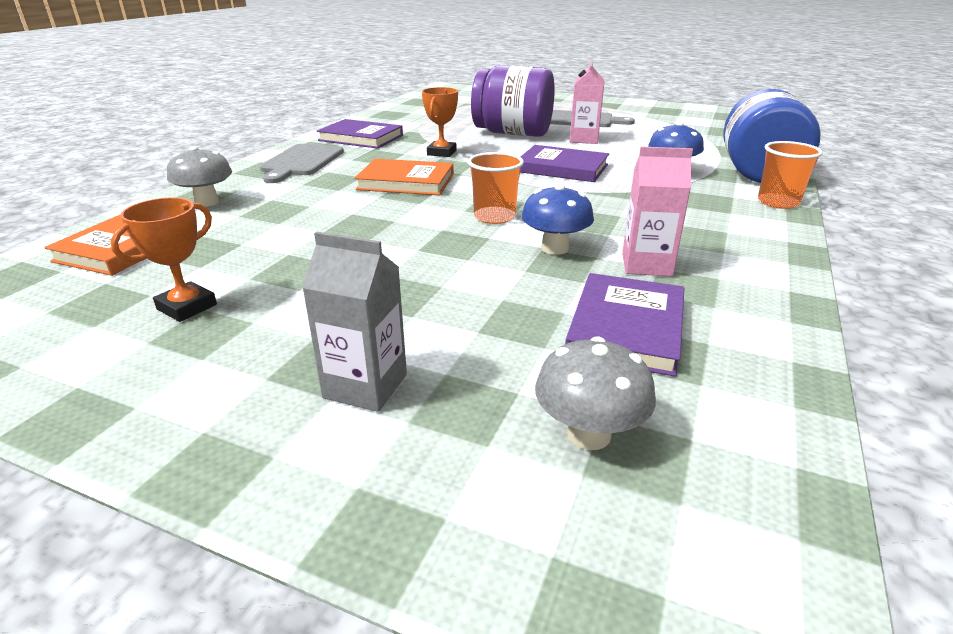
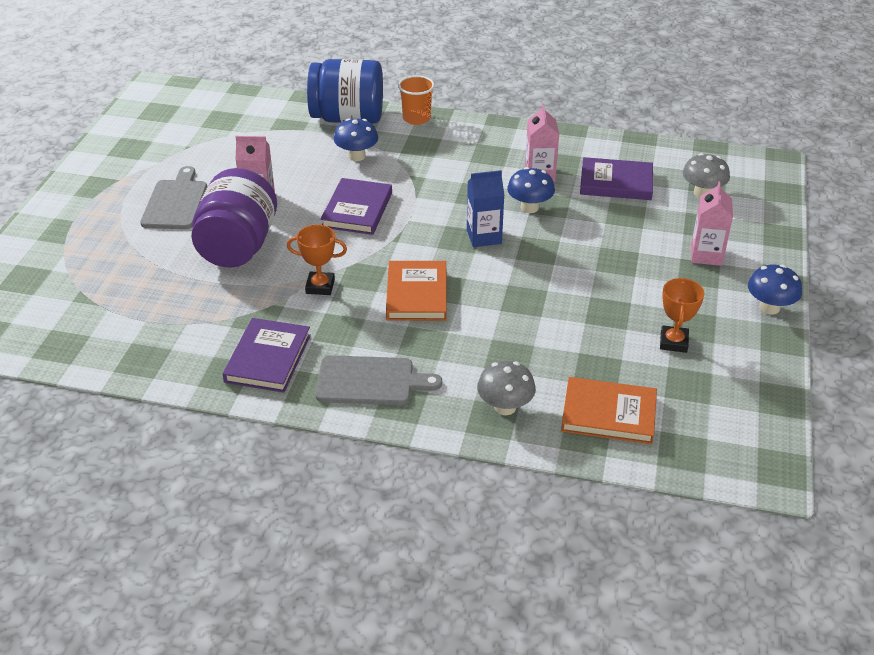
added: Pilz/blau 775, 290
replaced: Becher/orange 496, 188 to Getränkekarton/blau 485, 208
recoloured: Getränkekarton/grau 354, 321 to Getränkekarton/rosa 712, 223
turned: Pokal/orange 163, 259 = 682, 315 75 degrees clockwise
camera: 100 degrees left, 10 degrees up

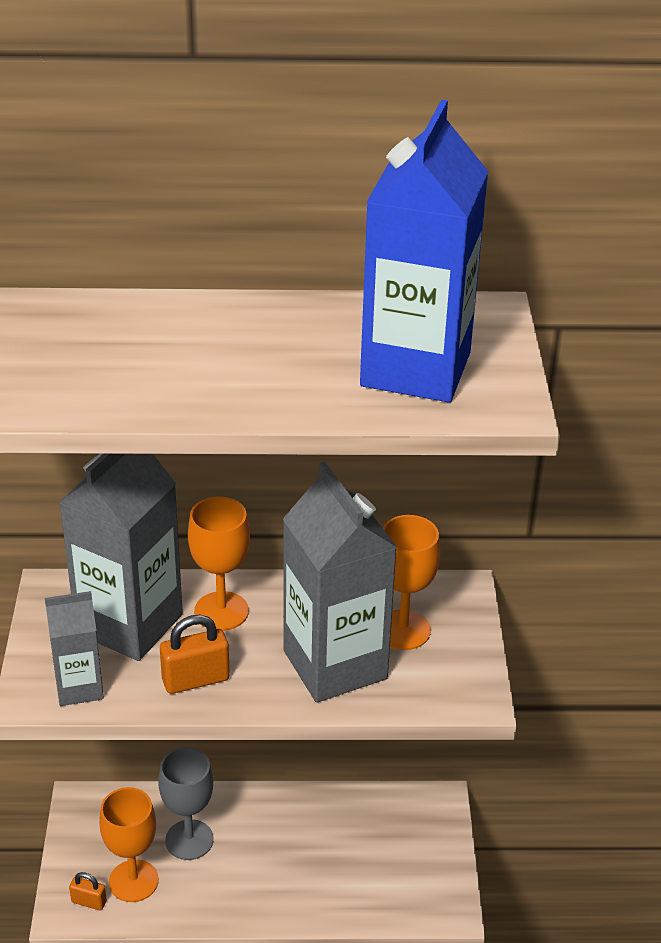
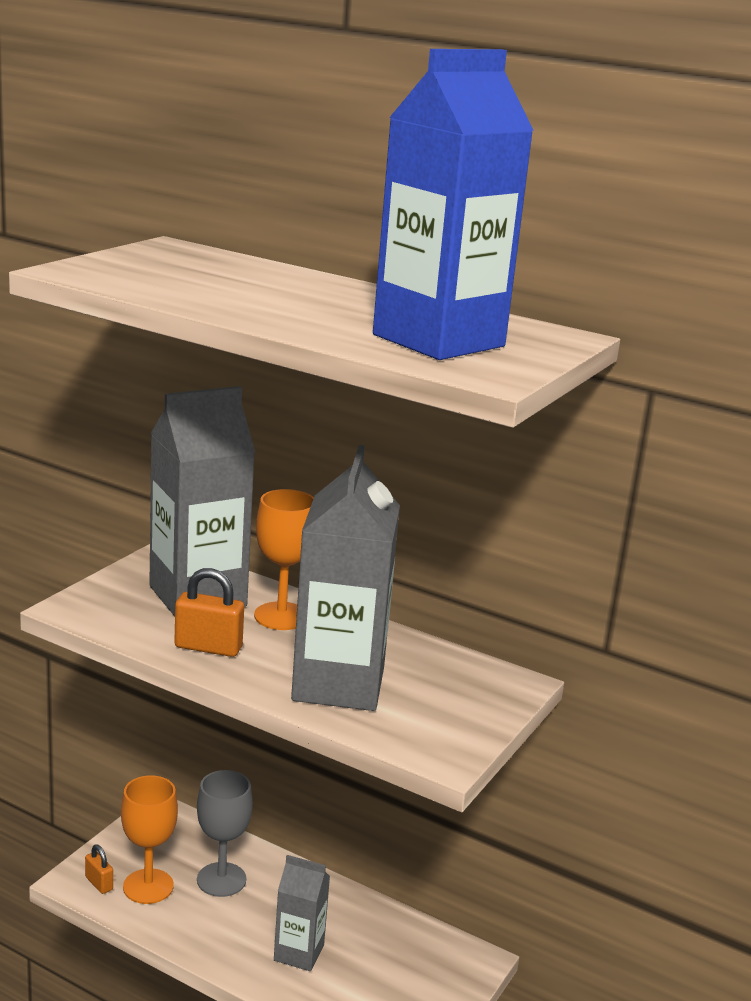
removed: Kelch/orange 411, 582
moved: Getränkekarton/grau 74, 648 to 302, 913
camera: 30 degrees right, 15 degrees down

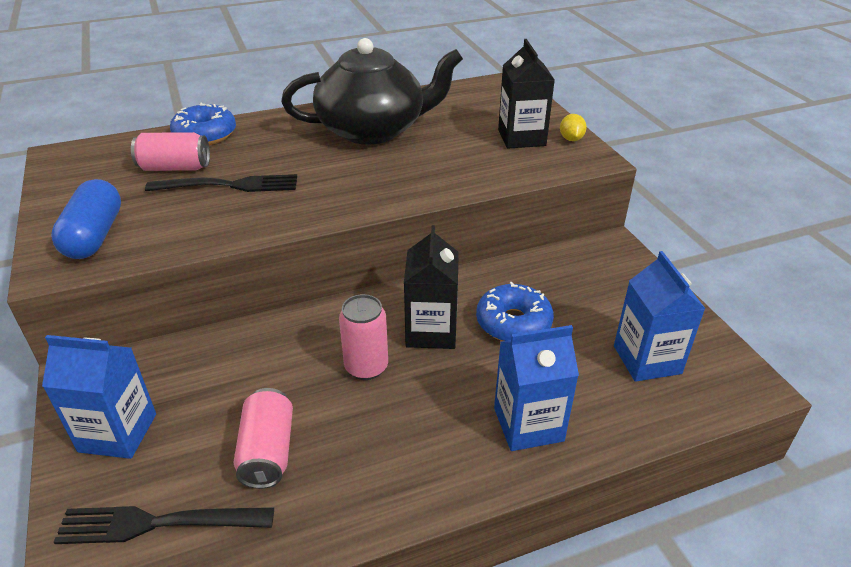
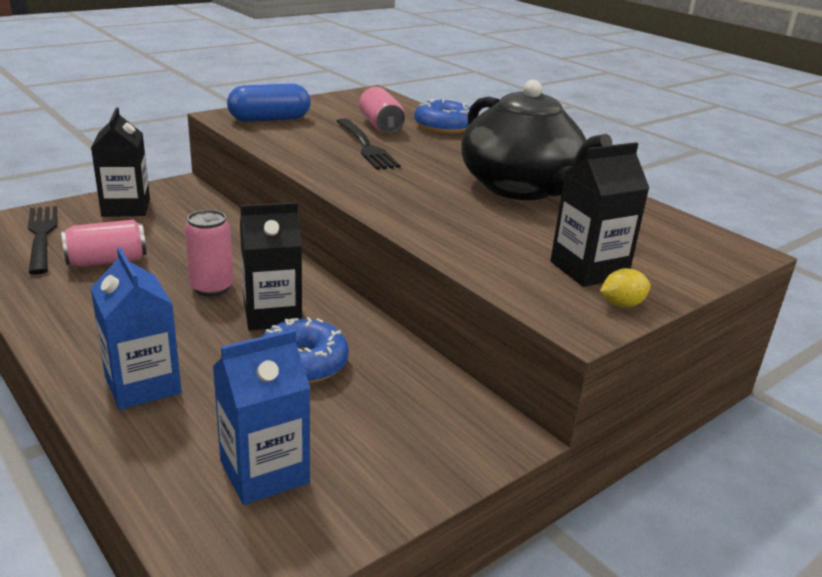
recoloured: Getränkekarton/blau 99, 397 to Getränkekarton/schwarz 120, 162
camera: 70 degrees right, 10 degrees down

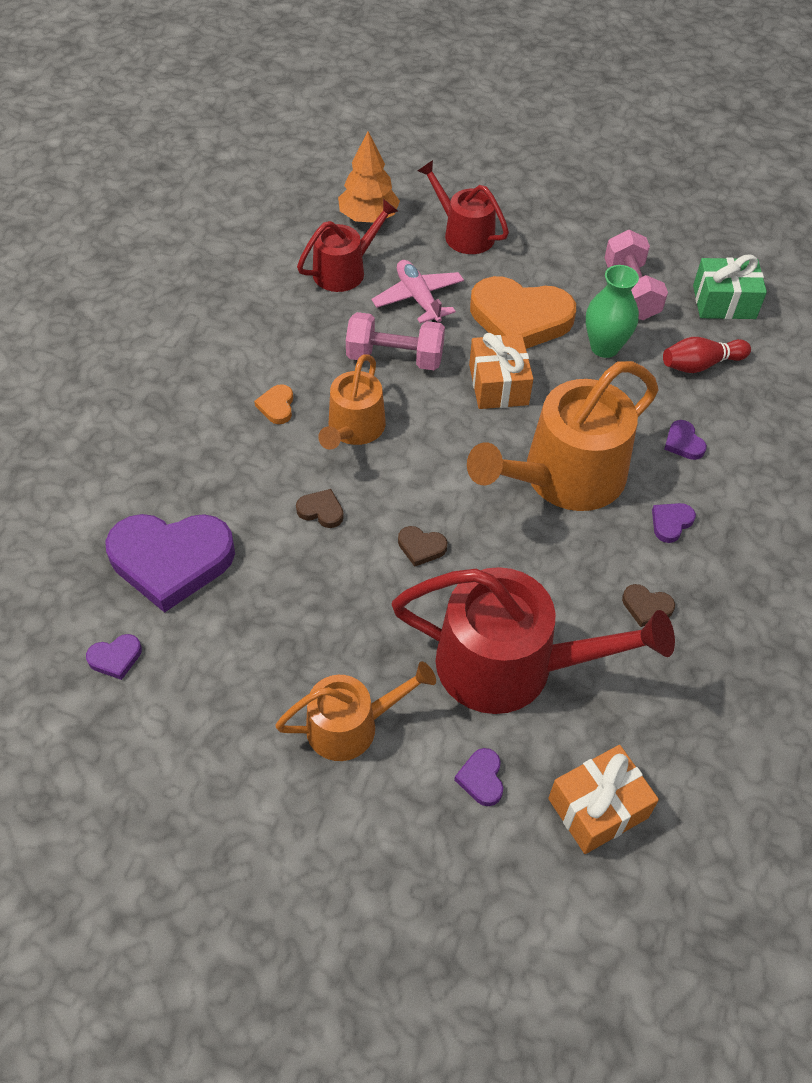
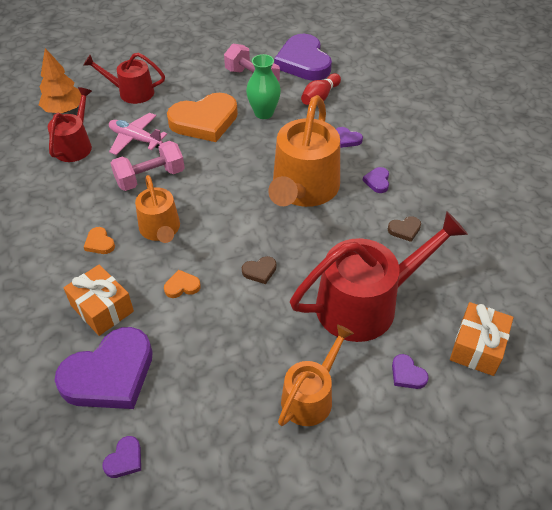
moved: Geschenk/orange 501, 371 to 99, 300
replaced: Geschenk/grün 730, 287 to Herz/lila 303, 57
recoloured: Herz/braun 320, 508 to Herz/orange 182, 284
camera: 35 degrees left, 5 degrees down

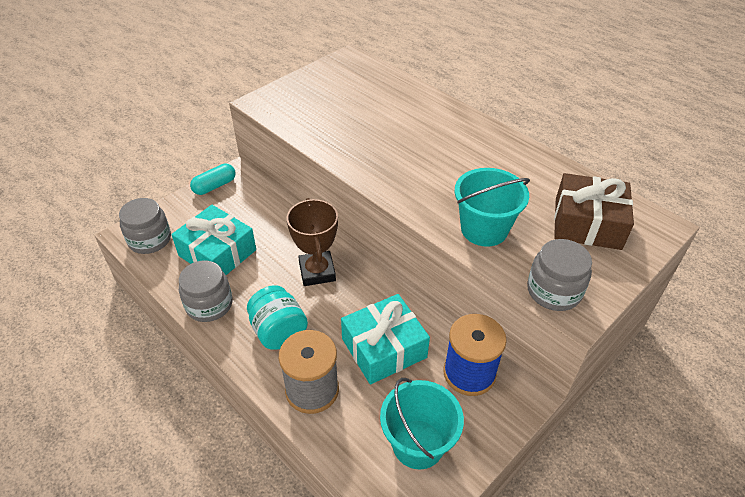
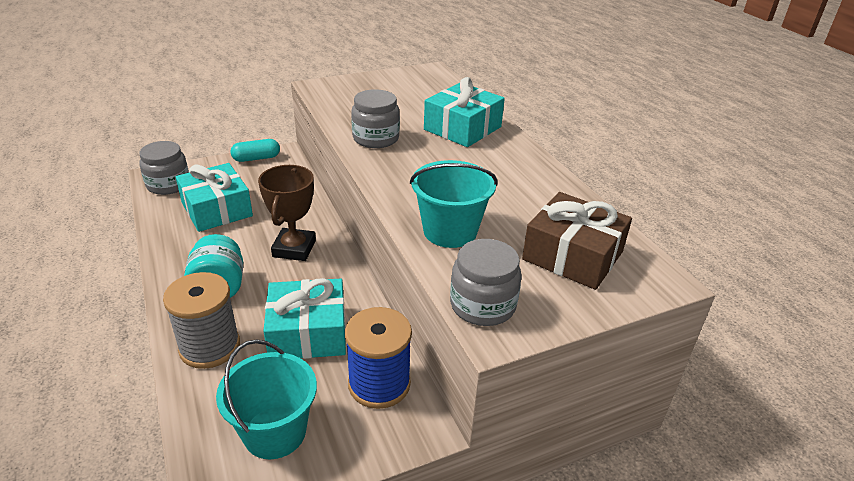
added: Geschenk/türkis 464, 112
moved: Einmachglas/grau 205, 291 to 375, 118
camera: 20 degrees right, 10 degrees down

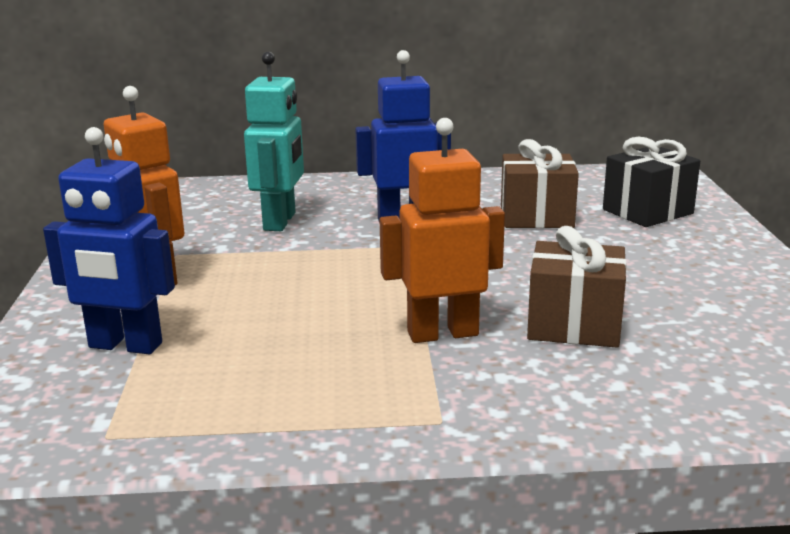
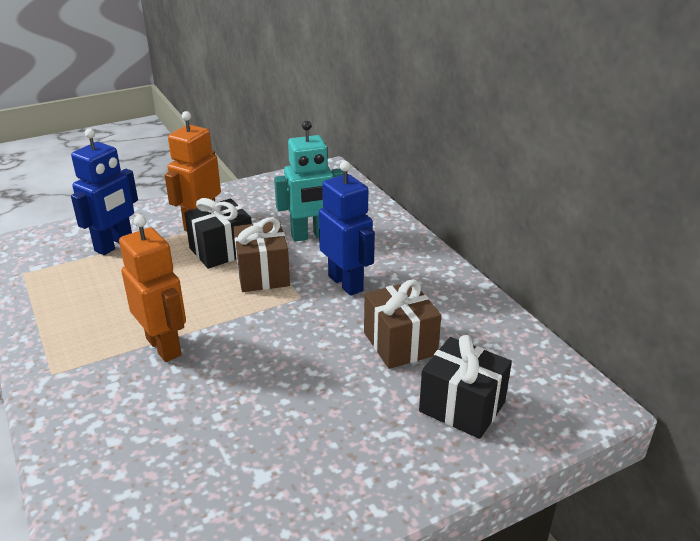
added: Geschenk/schwarz 218, 233
moved: Geschenk/braun 577, 287 to 261, 254
turned: Roboter/blau 109, 240 = 104, 191 135 degrees counterclockwise
camera: 65 degrees right, 10 degrees up

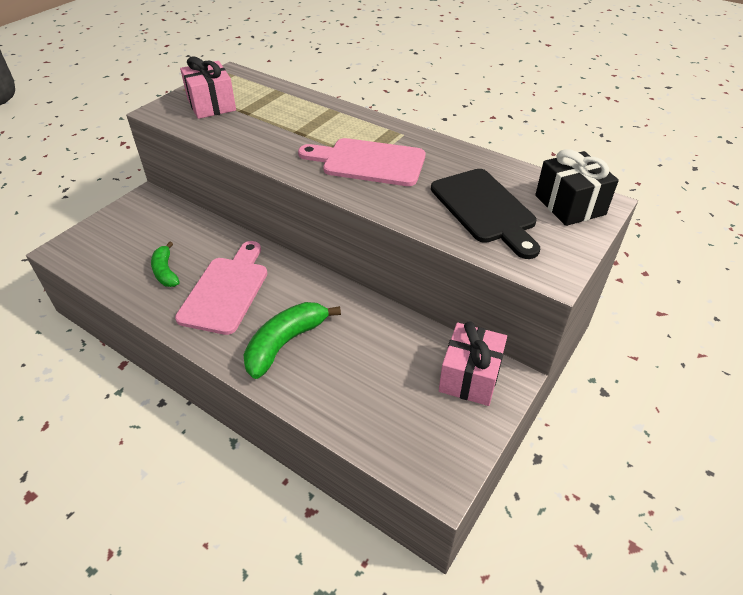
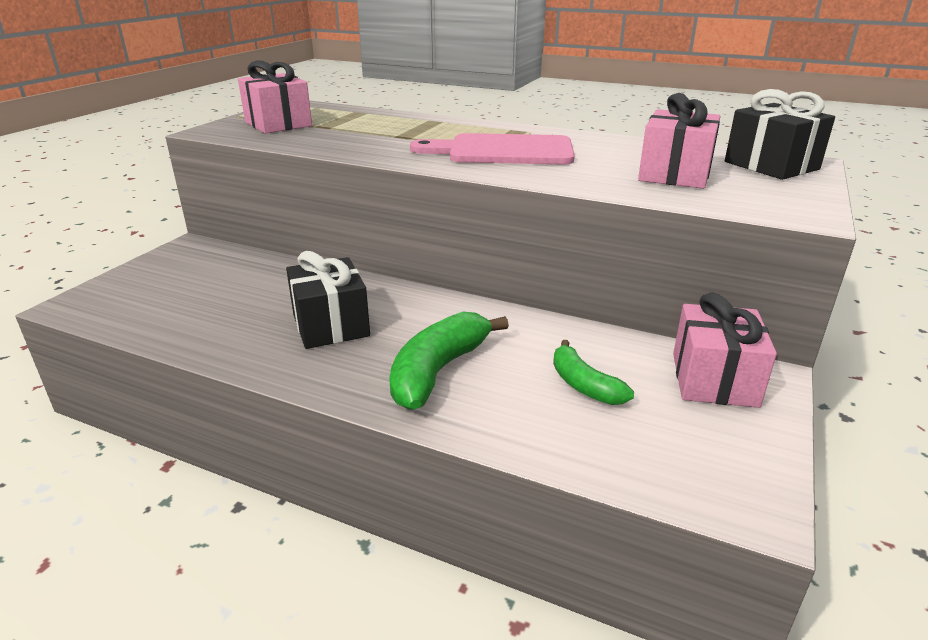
moved: Banane/grün 165, 264 to 593, 372
replaced: Schneidebrett/rosa 221, 288 to Geschenk/schwarz 328, 300; Schneidebrett/schwarz 485, 214 to Geschenk/rosa 679, 141
camera: 10 degrees left, 15 degrees down

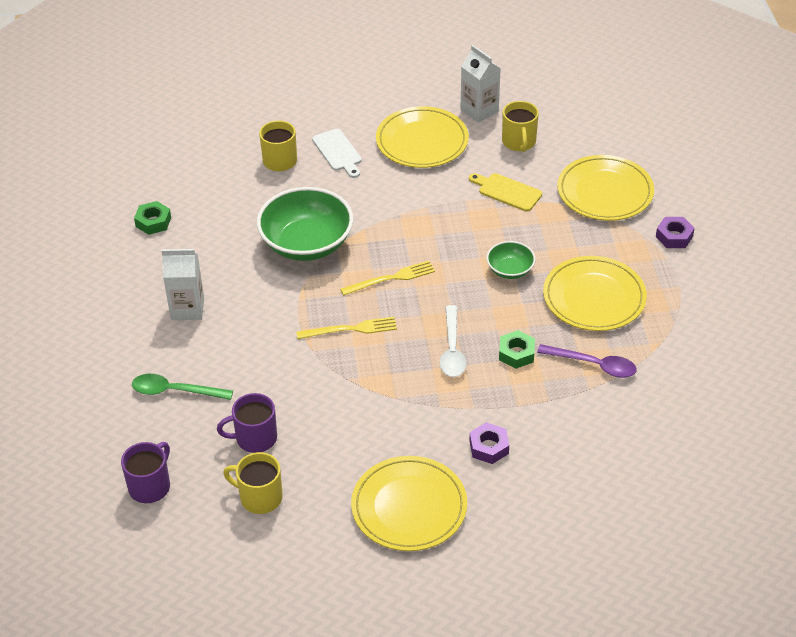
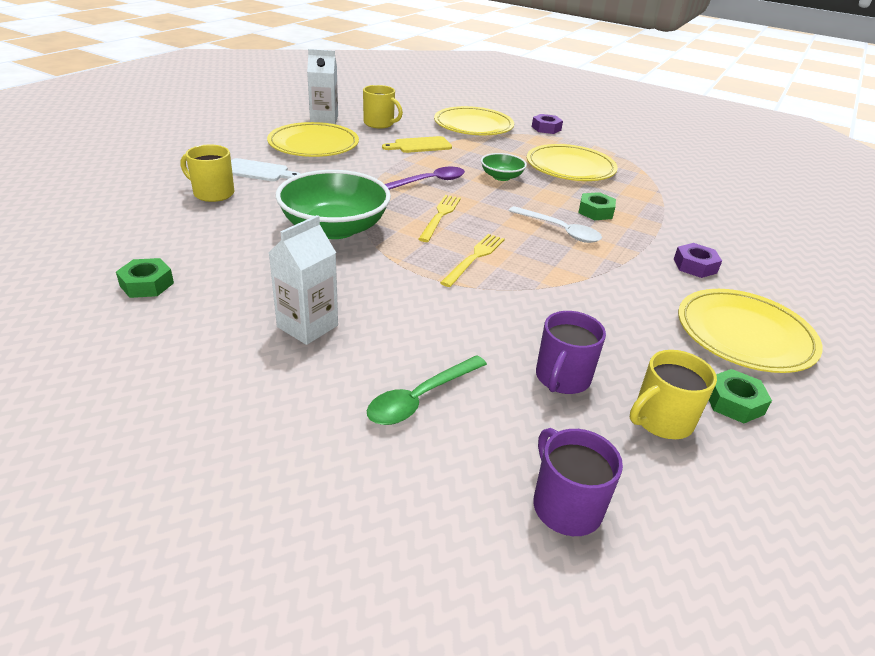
added: Sechskantmutter/grün 740, 396
moved: Löffel/lila 587, 361 to 425, 178
camera: 55 degrees left, 10 degrees down

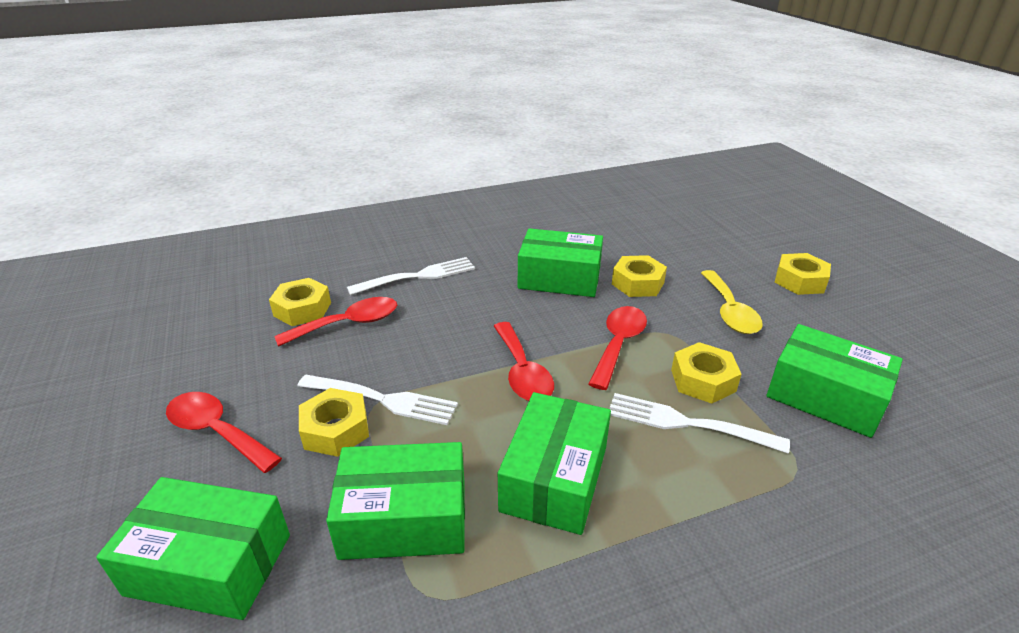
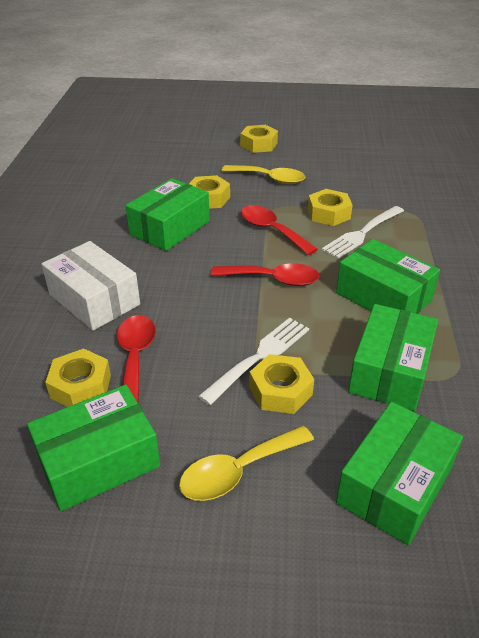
moved: Schachtel/grün 834, 381 to 93, 448
replaced: Gabel/weiß 411, 276 to Schachtel/weiß 91, 286
recoloured: Löffel/rot 224, 432 to Löffel/gelb 246, 463
camera: 65 degrees left, 5 degrees up

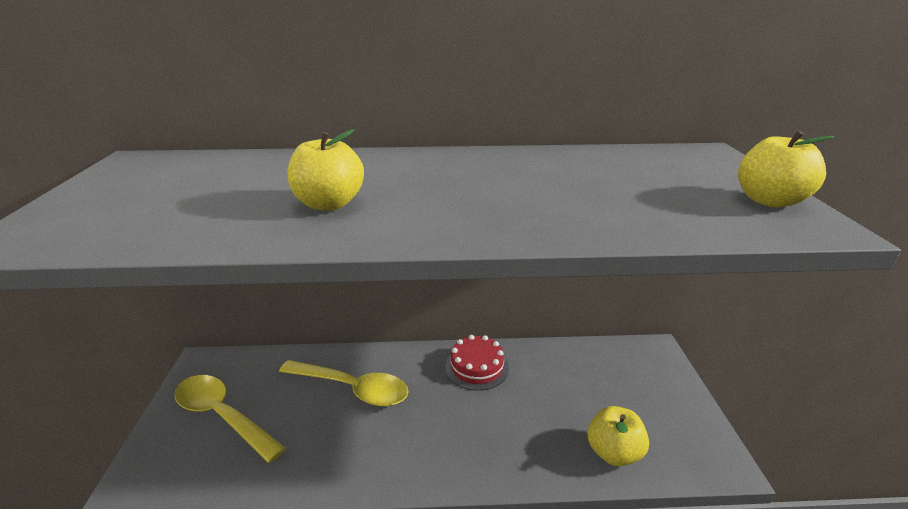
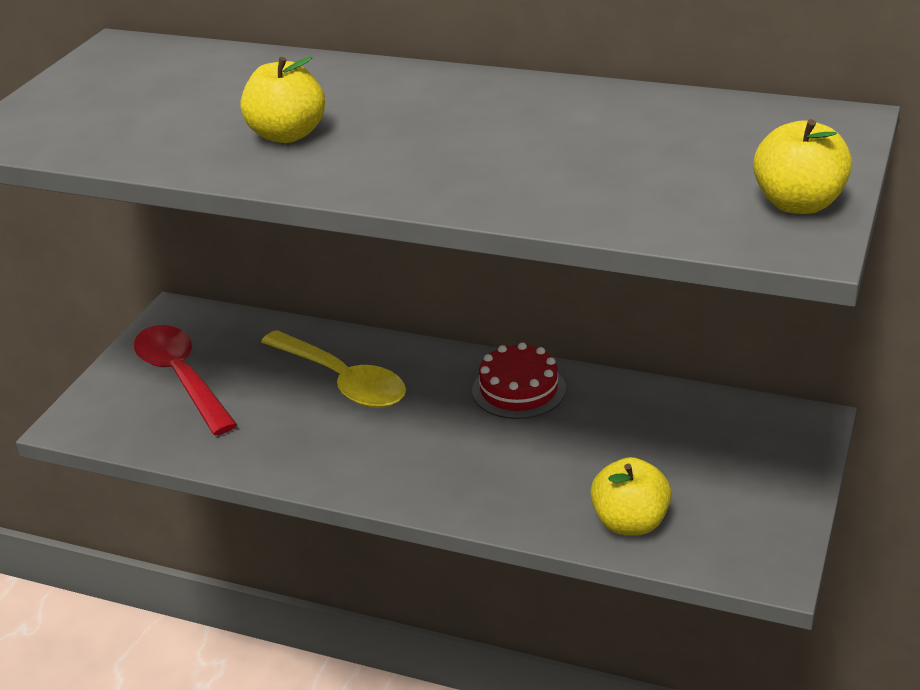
recoloured: Löffel/gelb 230, 419 to Löffel/rot 185, 380
camera: 25 degrees right, 5 degrees up

